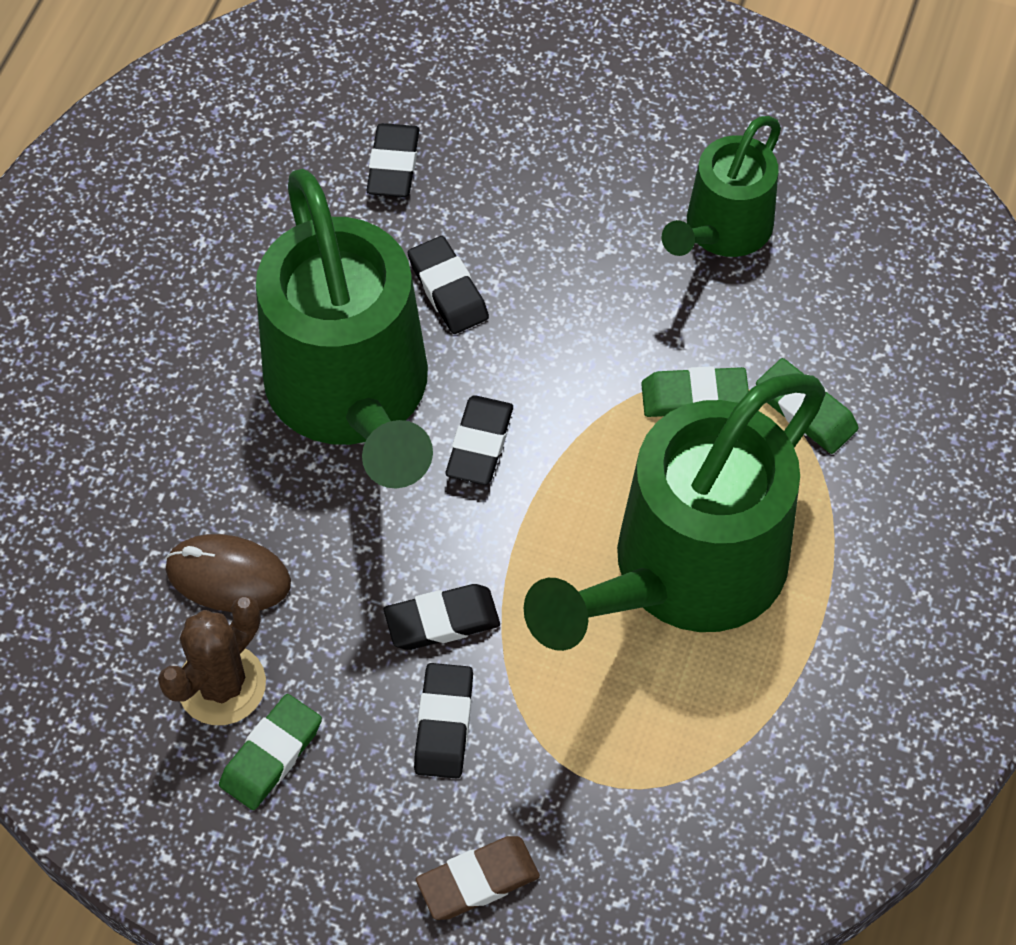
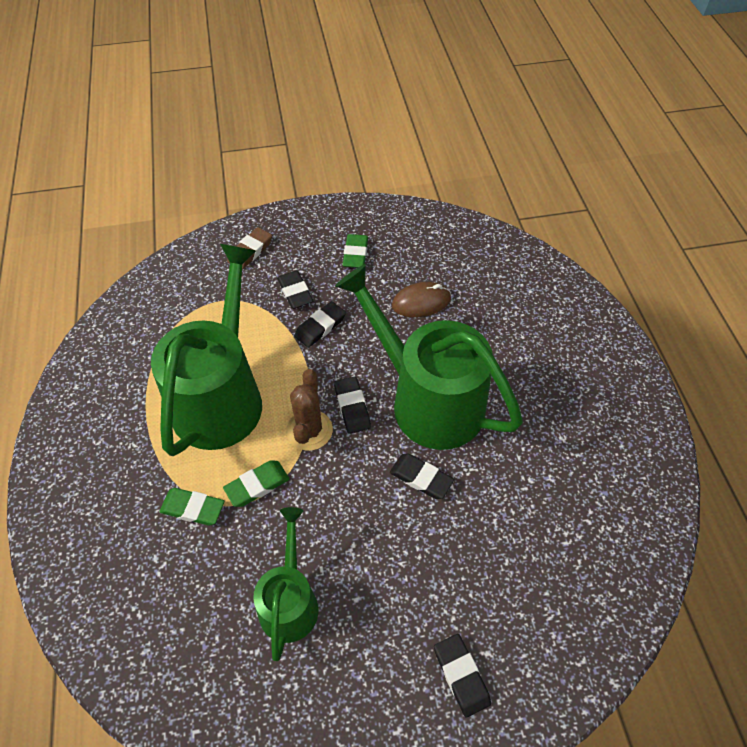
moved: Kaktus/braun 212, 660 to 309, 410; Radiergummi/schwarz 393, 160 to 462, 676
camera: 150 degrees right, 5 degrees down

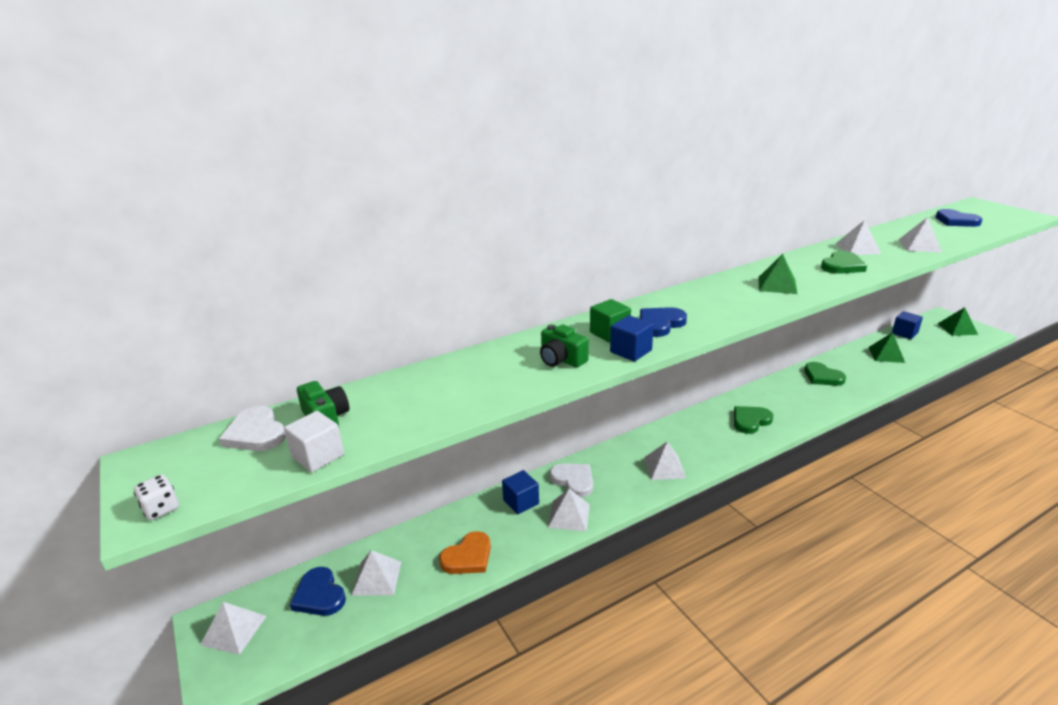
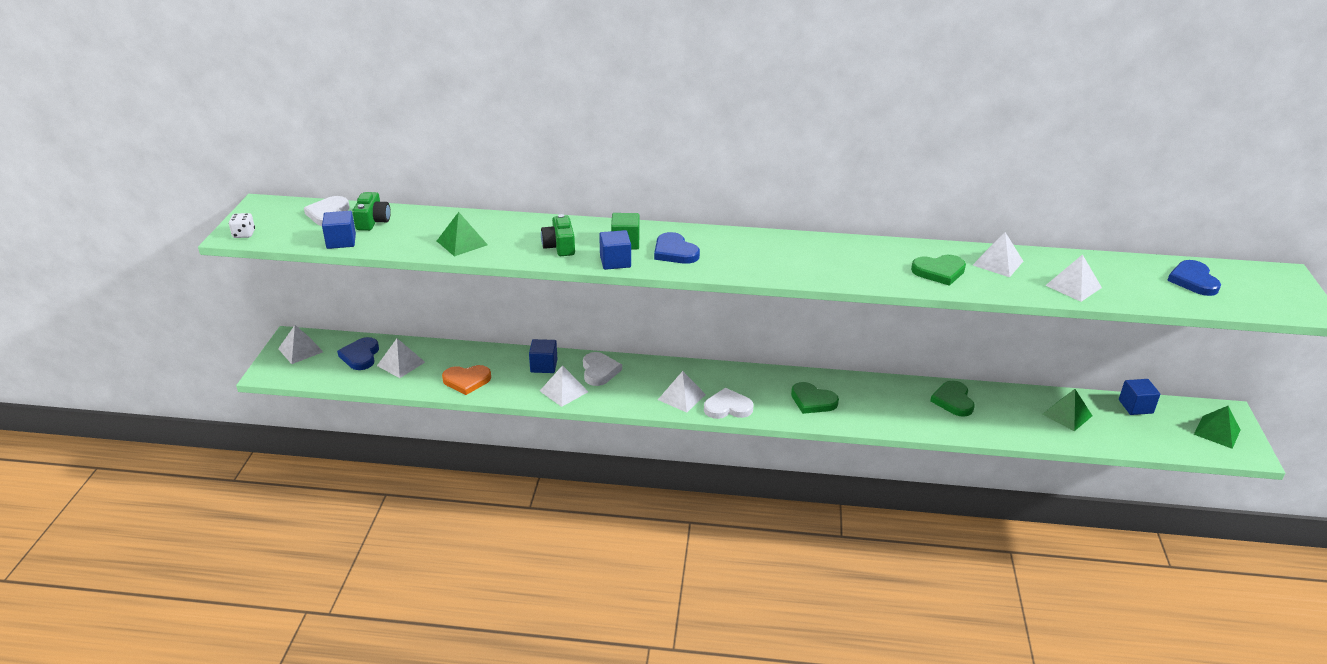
added: Herz/weiß 729, 403
moved: Pyramide/grün 777, 274 to 462, 234
recoloured: Kubus/weiß 314, 441 to Kubus/blau 339, 230
turned: Herz/blau 663, 322 = 677, 248 120 degrees counterclockwise; Herz/grün 753, 420 = 815, 398 150 degrees counterclockwise
camera: 35 degrees right, 5 degrees up

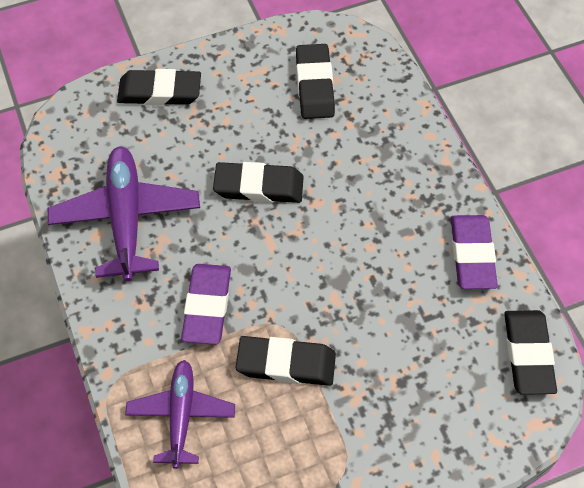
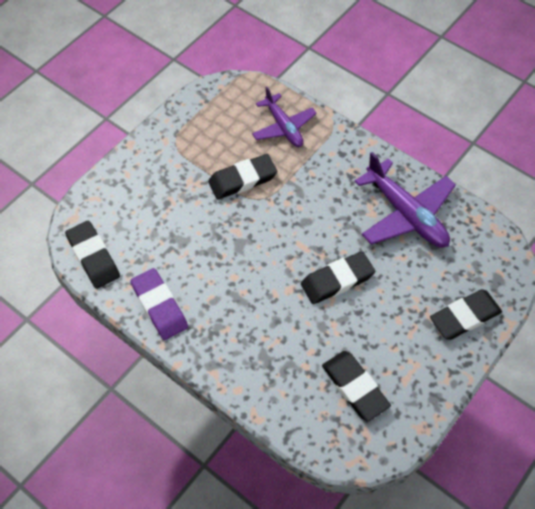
removed: Radiergummi/lila 206, 304
camera: 150 degrees right, 0 degrees up

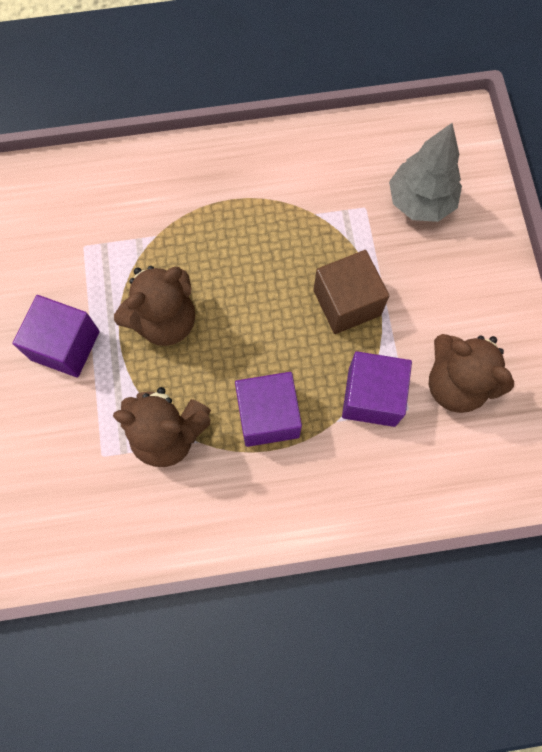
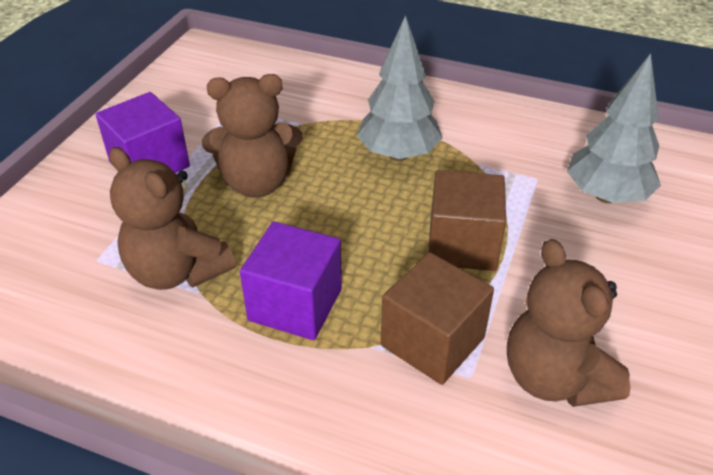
added: Baum/grau 399, 88
recoloured: Kubus/lila 377, 389 to Kubus/braun 437, 318
camera: 30 degrees right, 30 degrees down

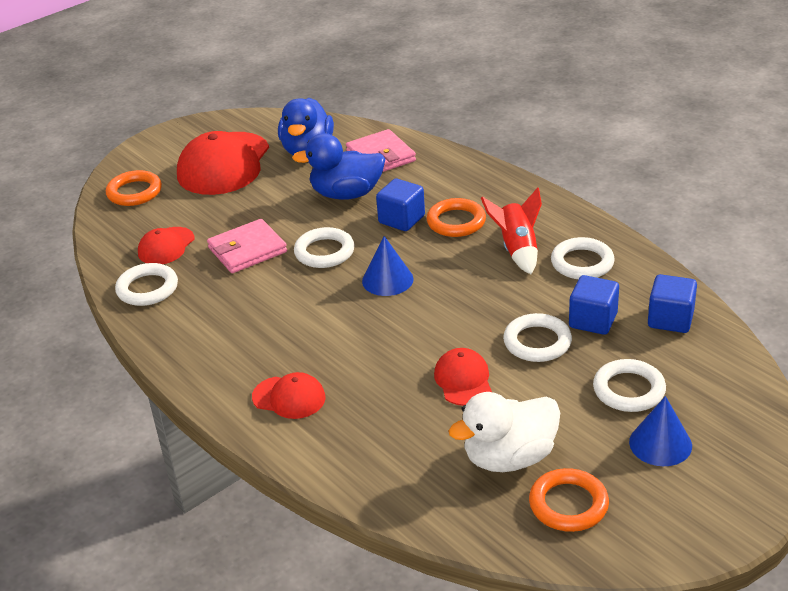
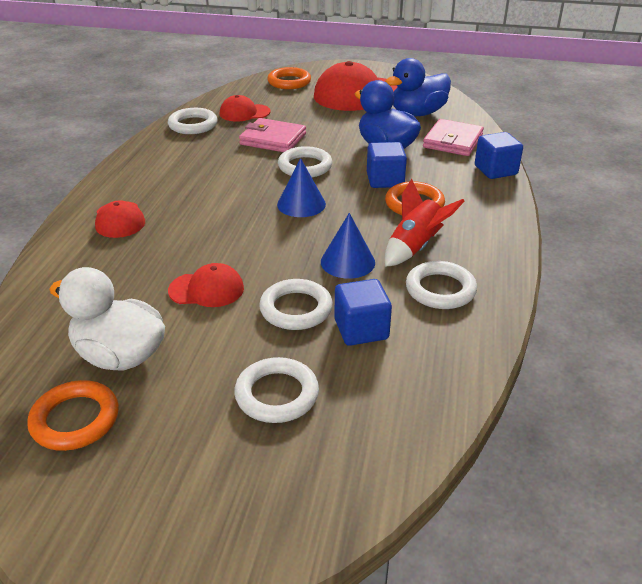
moved: Kegel/blau 660, 431 to 348, 246; Kubus/blau 672, 303 to 499, 155
turned: Kappe/rot 463, 377 = 206, 285 45 degrees clockwise
camera: 50 degrees right, 0 degrees up

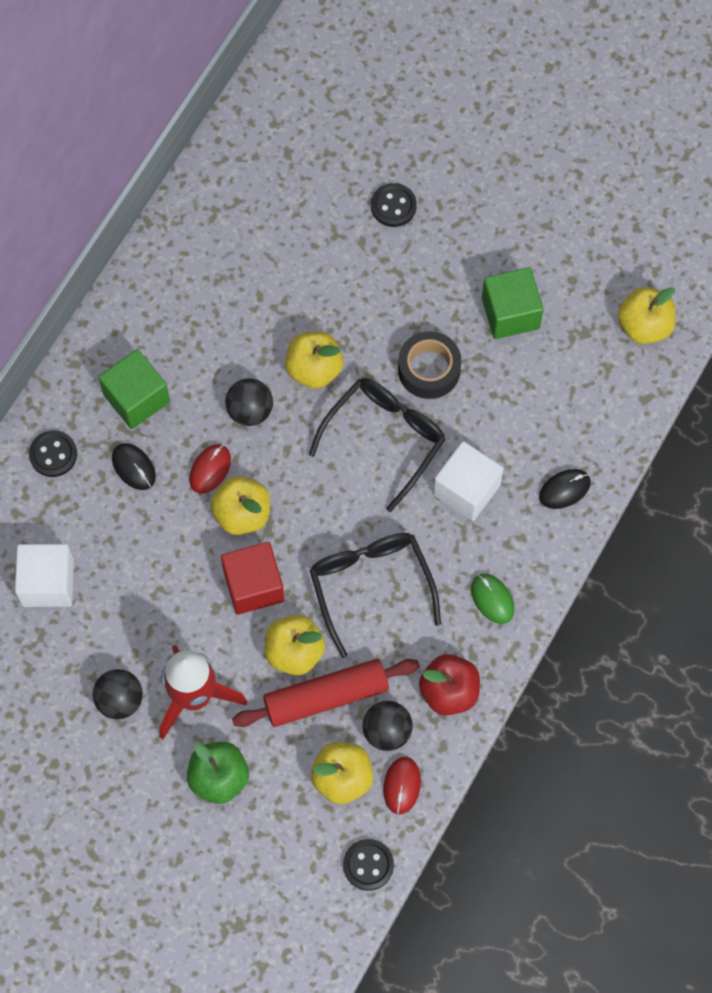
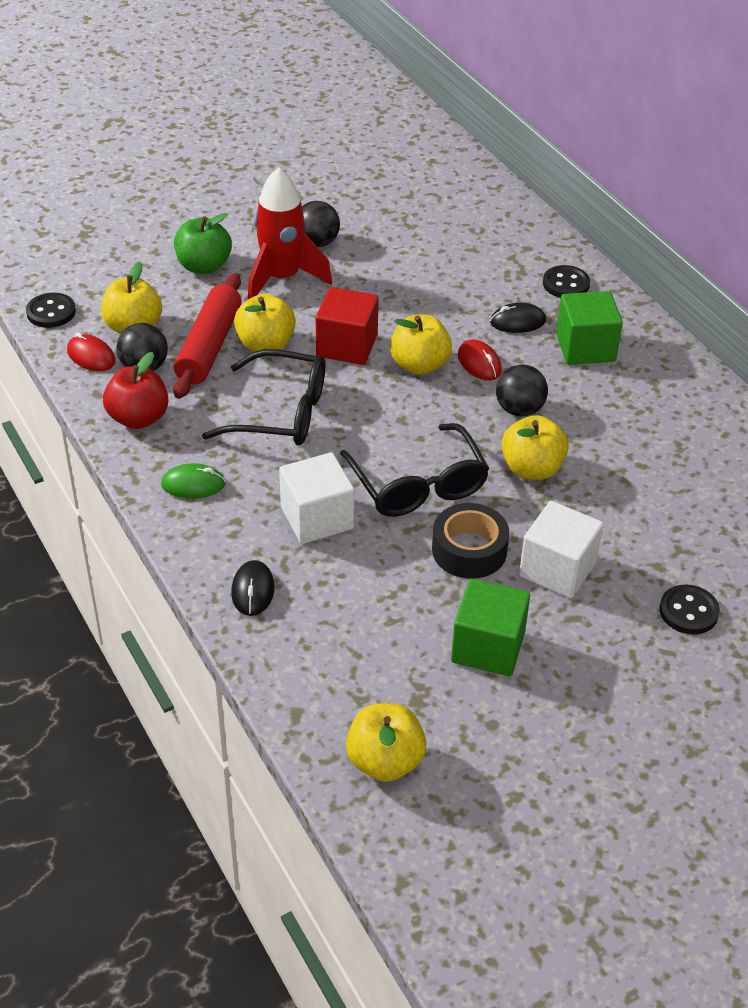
moved: Kubus/weiß 44, 575 to 561, 549
camera: 120 degrees right, 25 degrees down

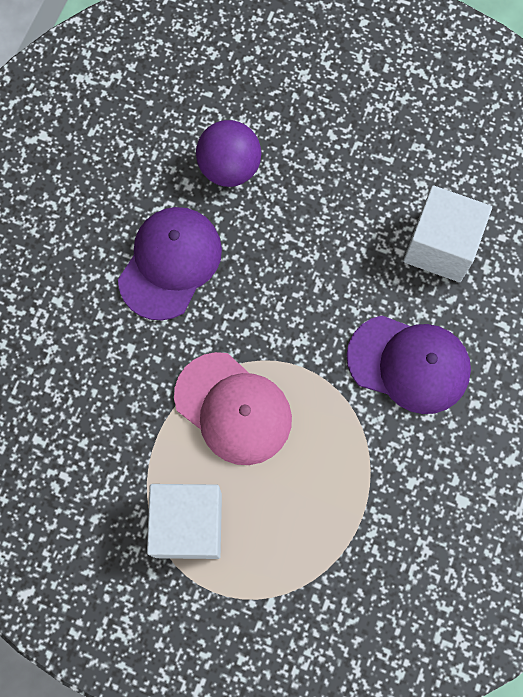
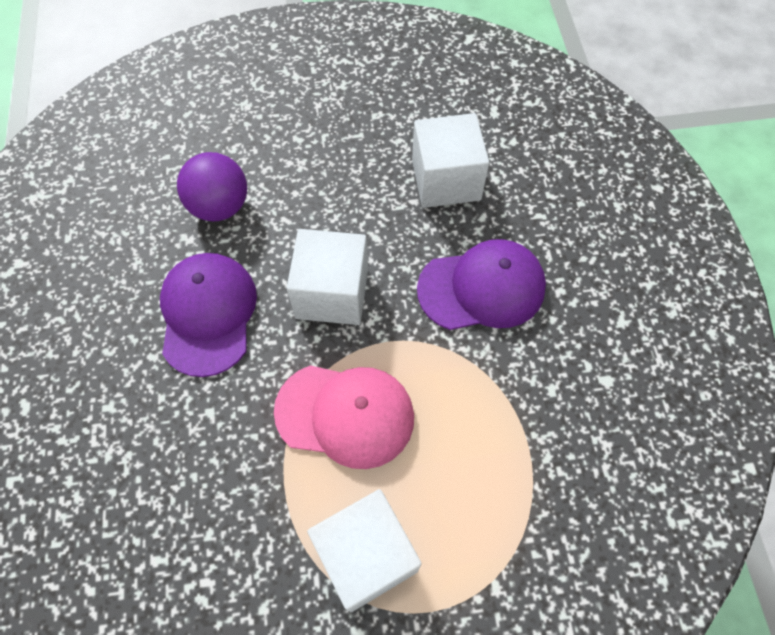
added: Kubus/weiß 327, 277
camera: 30 degrees left, 10 degrees down

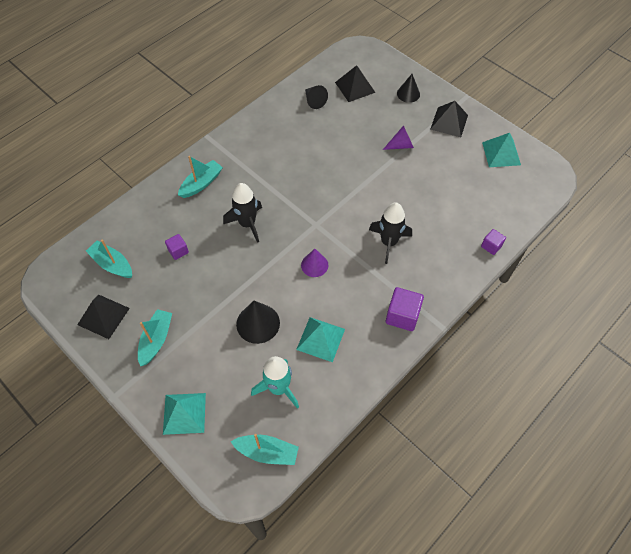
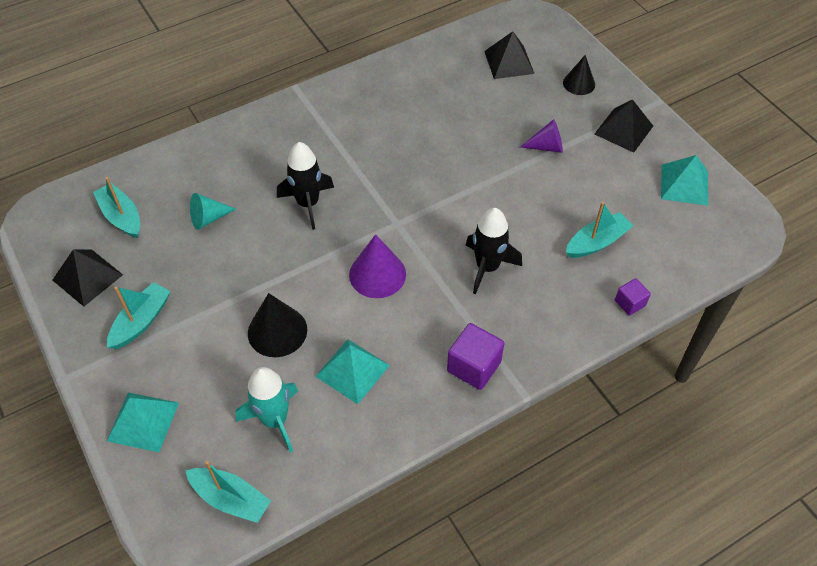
removed: Kegel/schwarz 316, 97
moved: Boot/türkis 200, 177 to 599, 230
replaced: Kubus/lila 177, 247 to Kegel/türkis 213, 211
resized: Kegel/lila 314, 263 = 377, 266 x1.51
camera: 15 degrees right, 5 degrees down

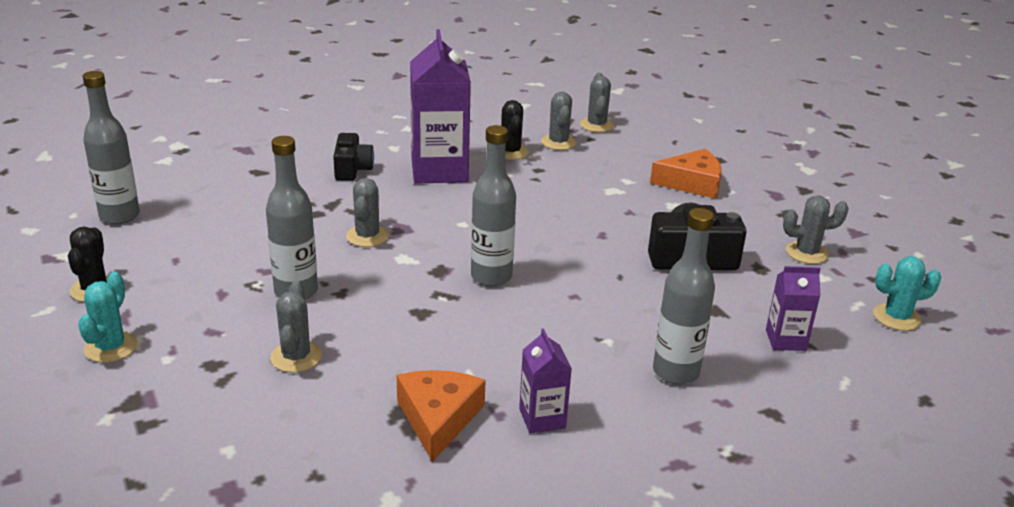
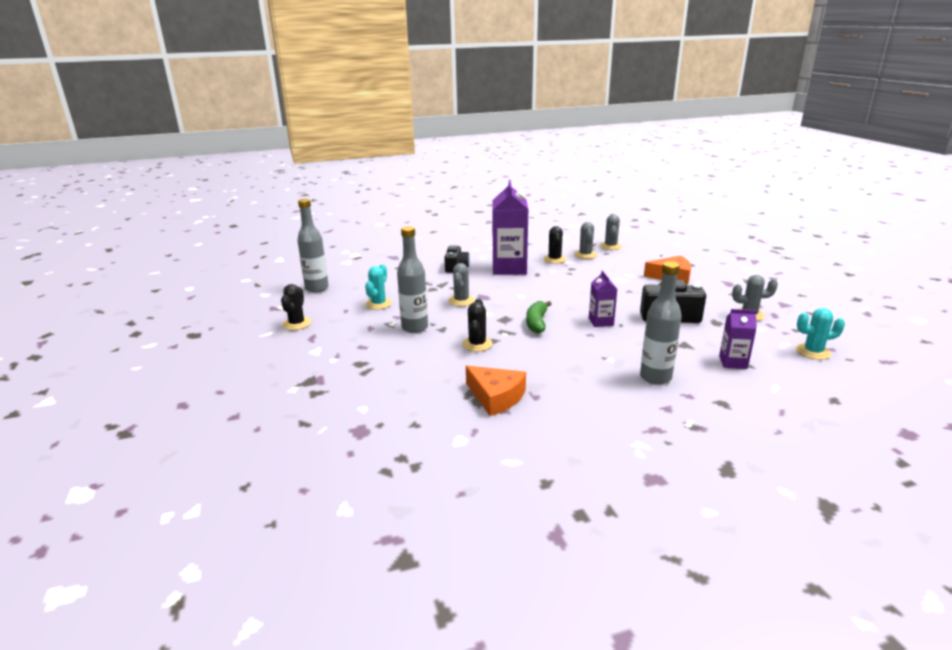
removed: Kaktus/grau 296, 327
added: Kaktus/schwarz 477, 325
moved: Kaktus/türkis 107, 317 to 378, 287; Getränkekarton/lila 545, 381 to 603, 298
replaced: Flasche/grau 493, 205 to Banane/grün 538, 317
turned: Käse/orange 441, 416 = 496, 391 120 degrees clockwise
camera: 10 degrees right, 5 degrees down

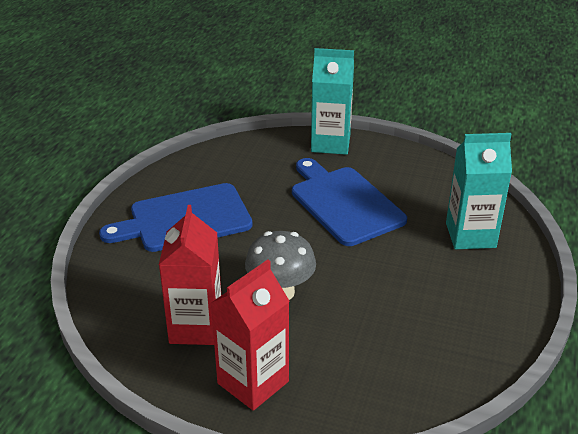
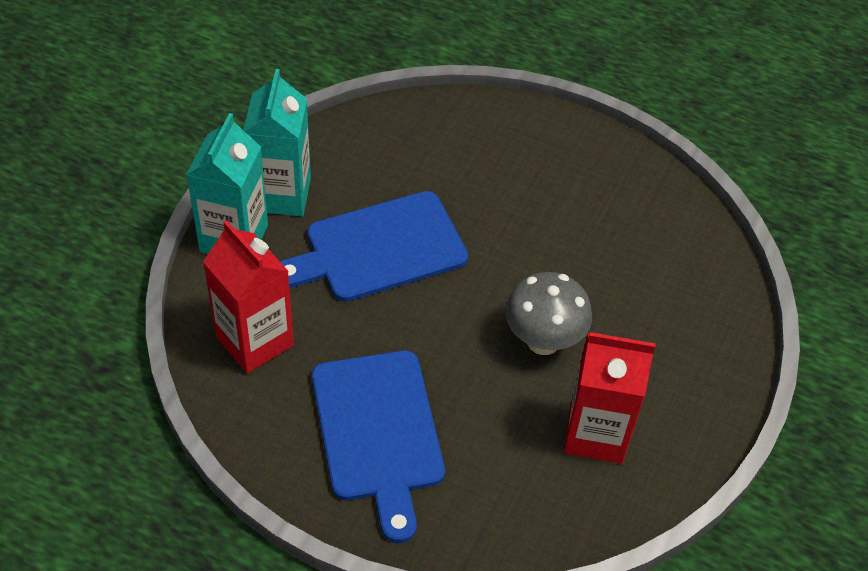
moved: Getränkekarton/rot 250, 335 to 248, 297; Getränkekarton/türkis 479, 191 to 277, 142
camera: 85 degrees left, 15 degrees up

